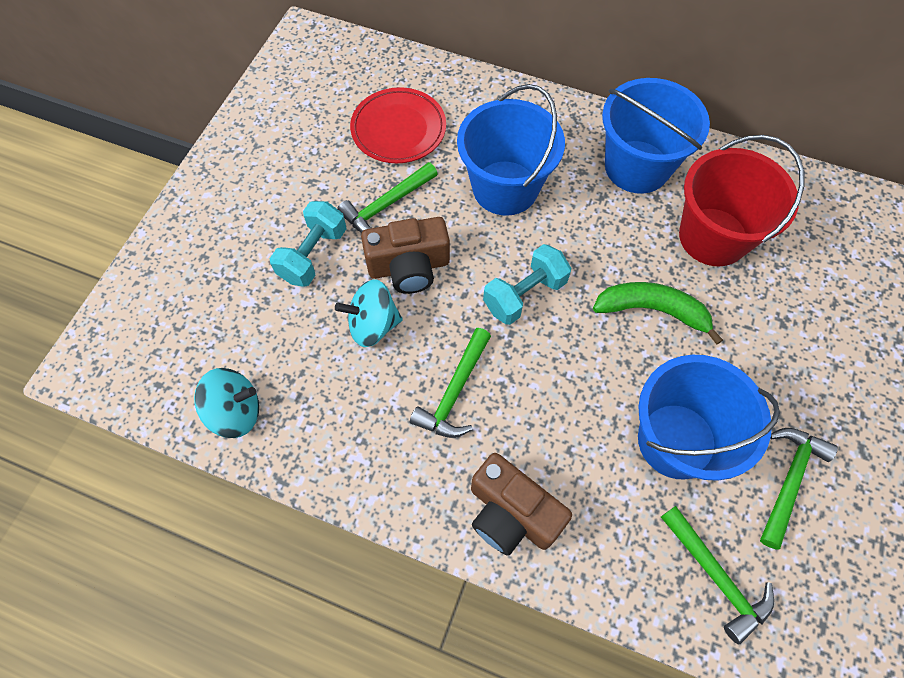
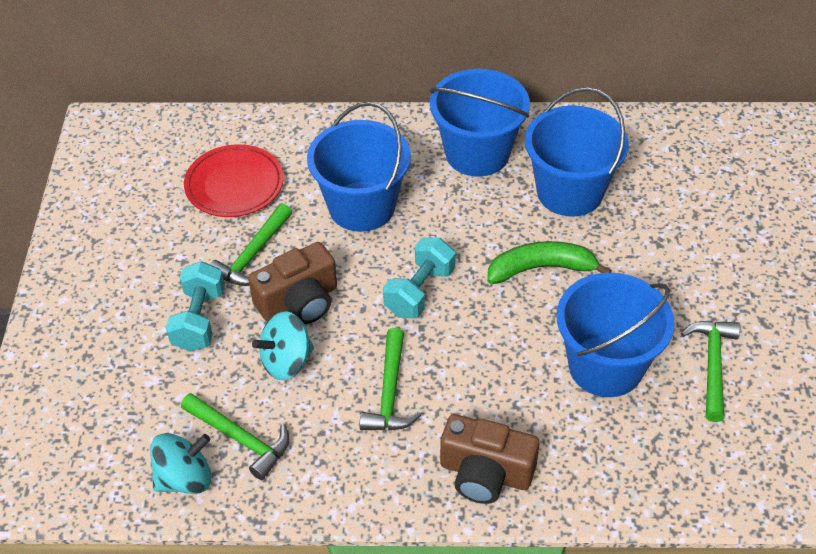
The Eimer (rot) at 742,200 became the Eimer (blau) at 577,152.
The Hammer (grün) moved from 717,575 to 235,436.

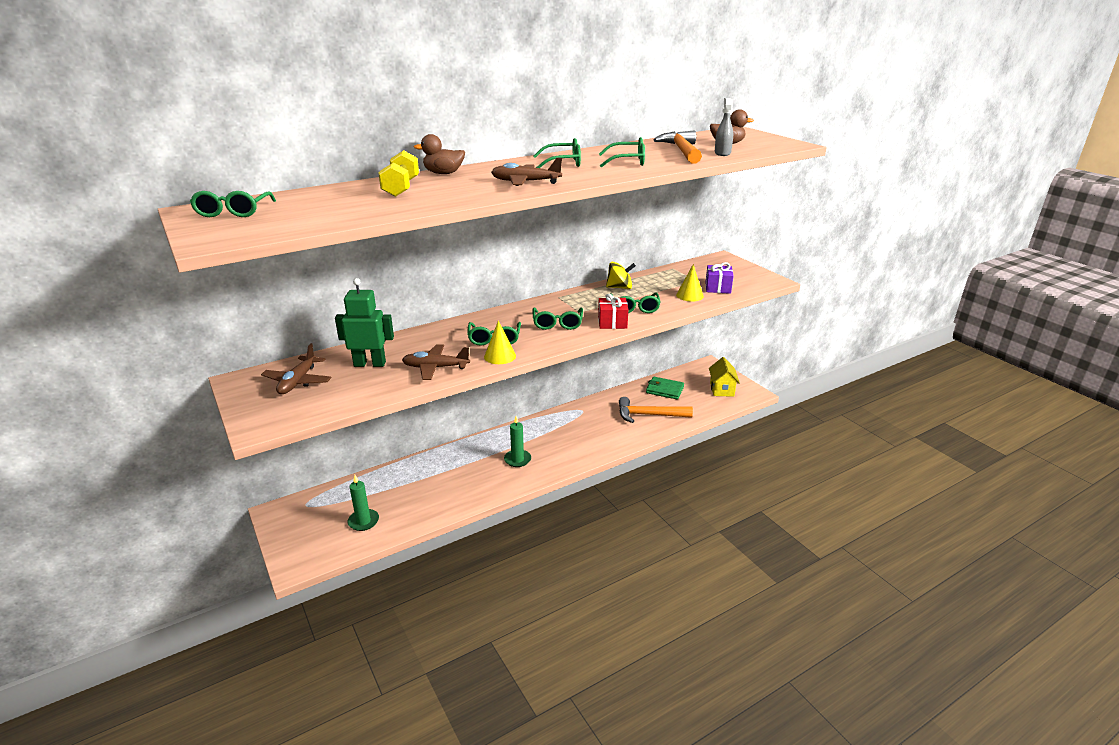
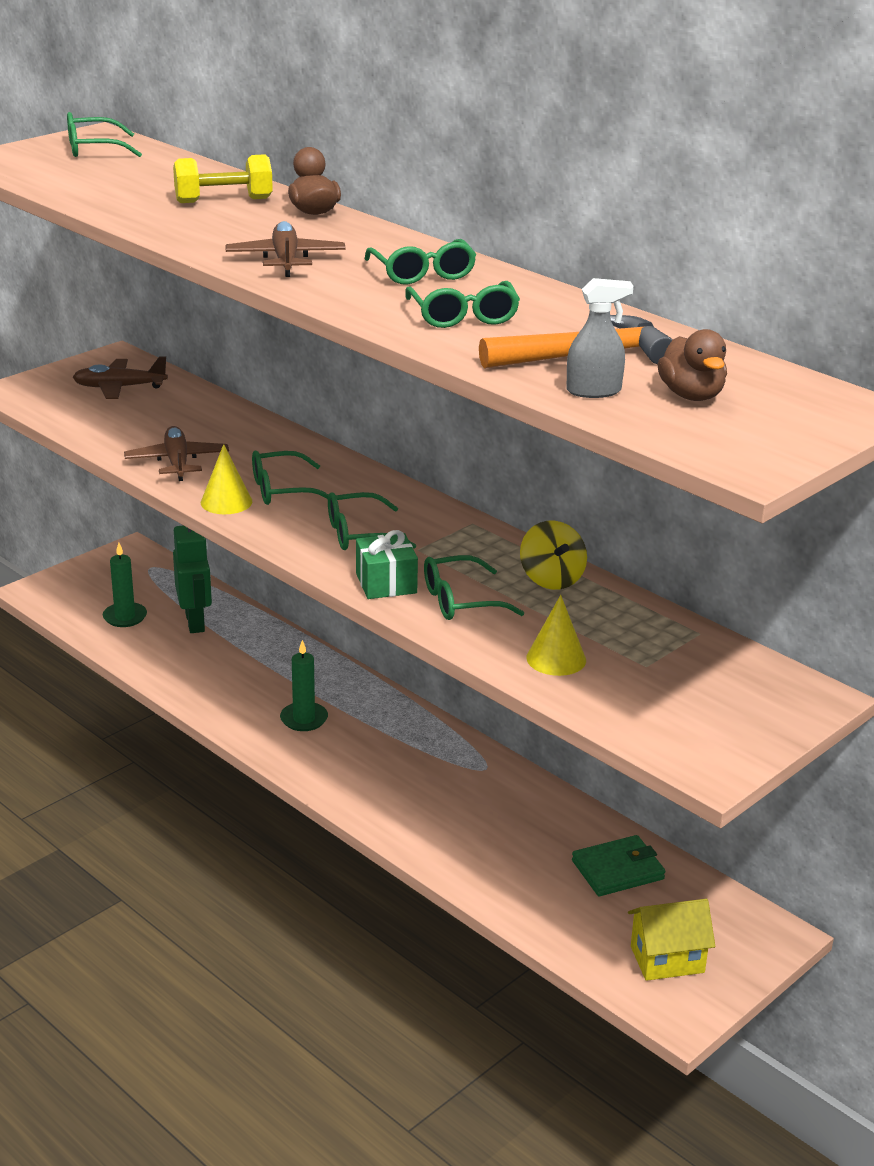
The Geschenk (lila) at 719,278 disappeared.
The Roboter (grün) moved from 364,322 to 192,579.
The Geschenk (rot) at 613,311 became the Geschenk (grün) at 387,564.
The Geldbörse (grün) at 665,388 turned 60 degrees clockwise.
The Hammer (orange) at 656,410 disappeared.

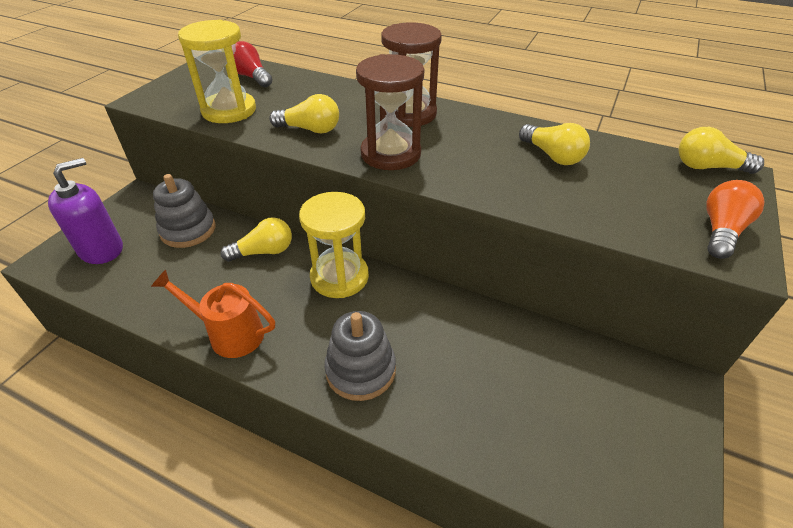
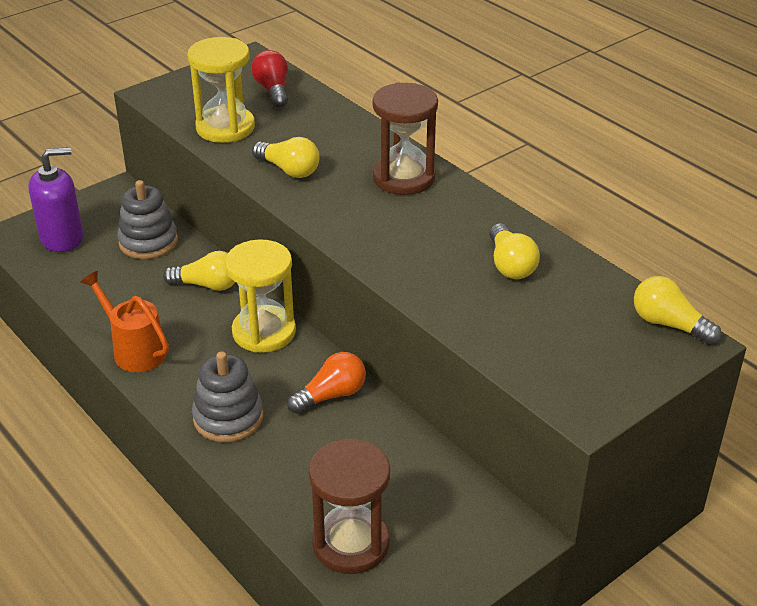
The Sanduhr (braun) moved from 390,112 to 349,506.
The Glühbirne (orange) moved from 735,219 to 326,383.

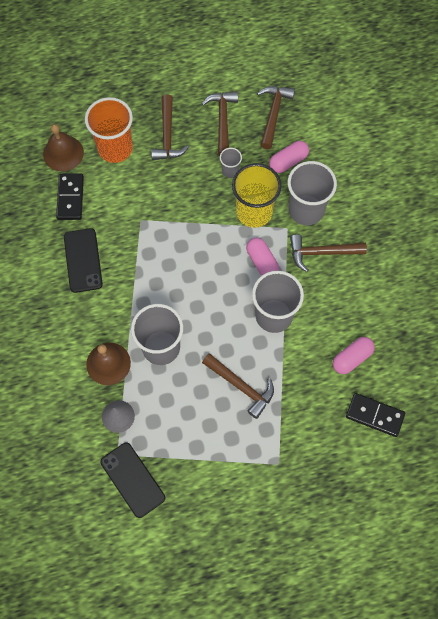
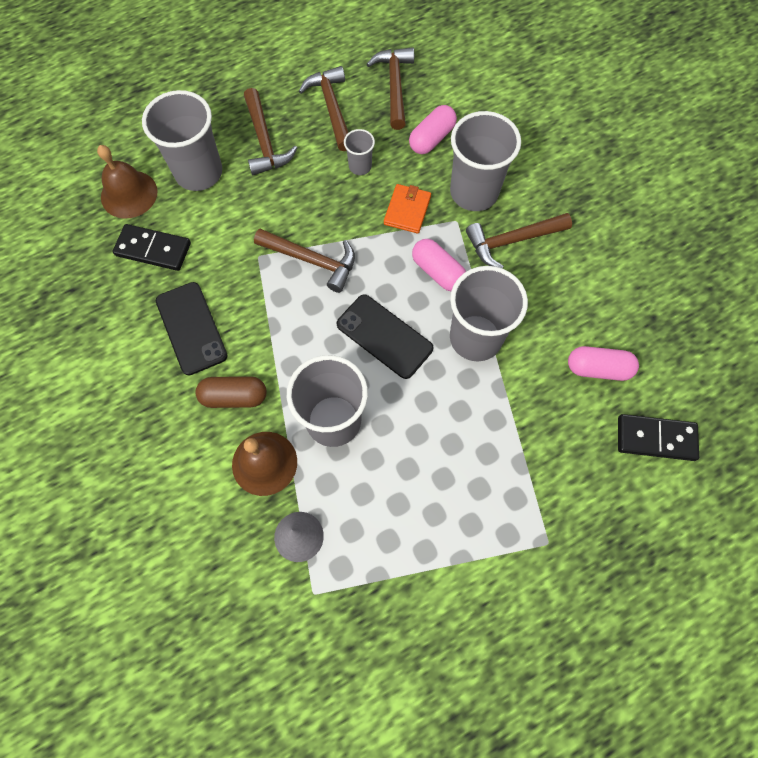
The Becher (orange) at 109,130 became the Becher (grau) at 182,140.
The Becher (gelb) at 257,195 was replaced by the Geldbörse (orange) at 407,209.
The Dominostein (schwarz) at 70,197 turned 60 degrees counterclockwise.
The Kapsel (rosa) at 354,355 turned 60 degrees clockwise.
The Hammer (braun) moved from 238,386 to 304,261.
The Handy (schwarz) moved from 132,480 to 385,336.
The Kapsel (braun) at 230,392 appeared.

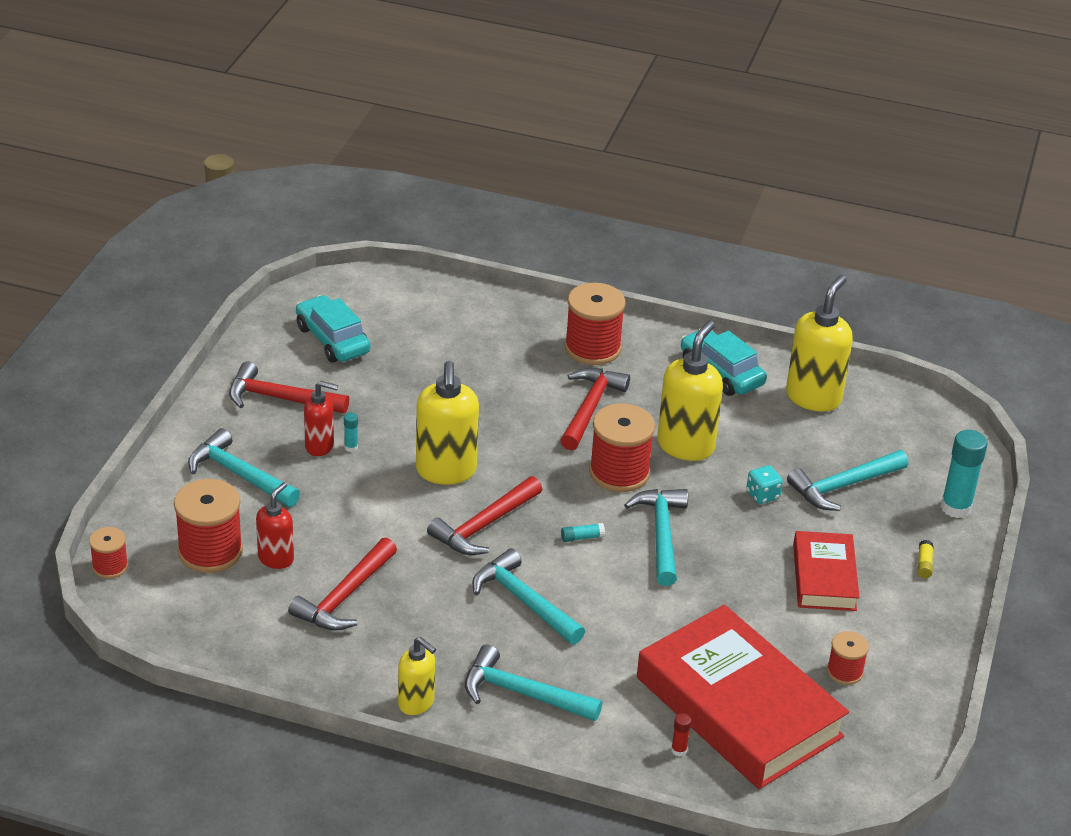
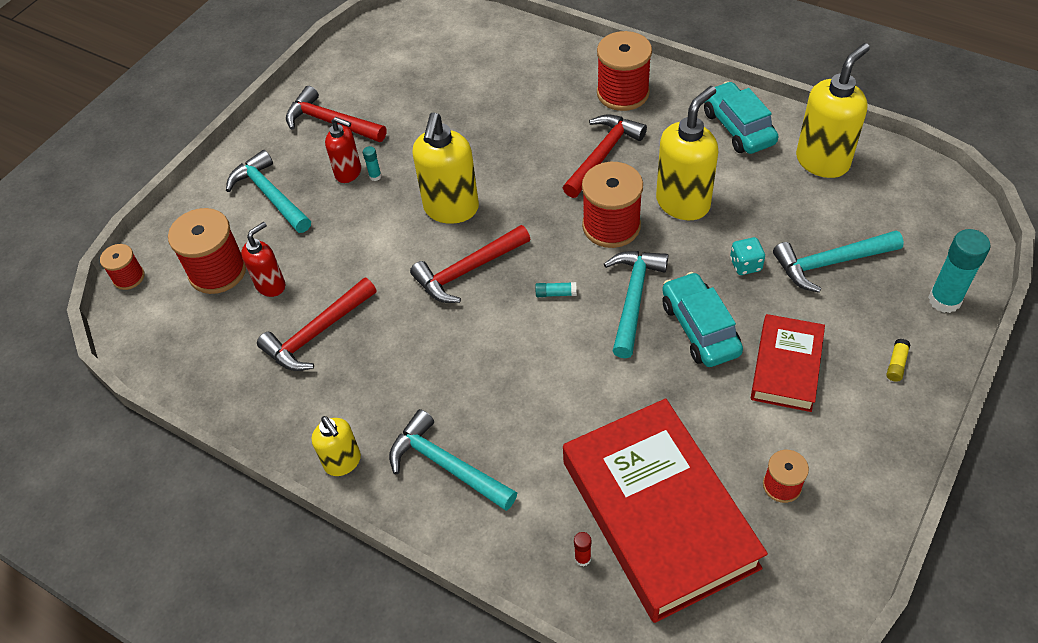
The Auto (türkis) moved from 333,329 to 702,319.
The Hammer (türkis) at 528,596 disappeared.

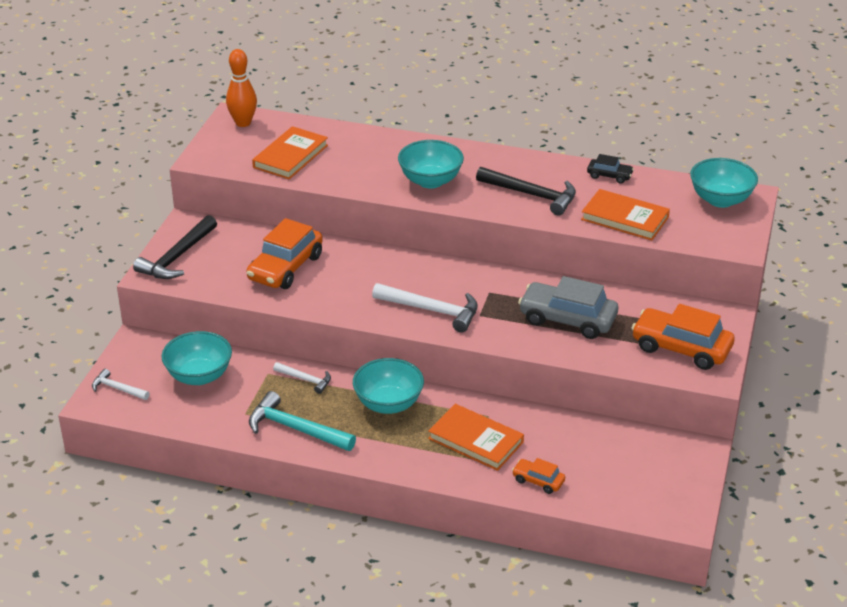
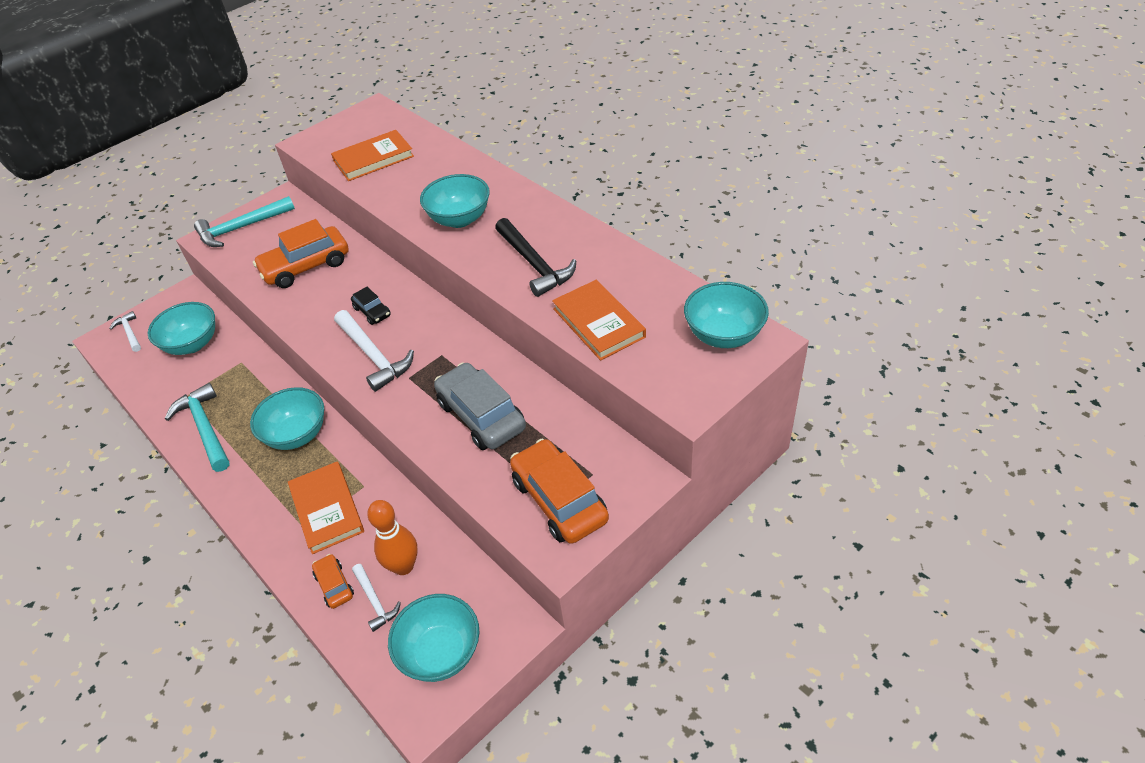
The Bowlingkegel (orange) moved from 241,88 to 392,537.
The Auto (schwarz) moved from 610,168 to 371,306.
The Hammer (schwarz) at 175,247 became the Hammer (türkis) at 244,221.
The Hammer (weiß) moved from 302,378 to 376,598.
The Schüssel (türkis) at 433,638 appeared.

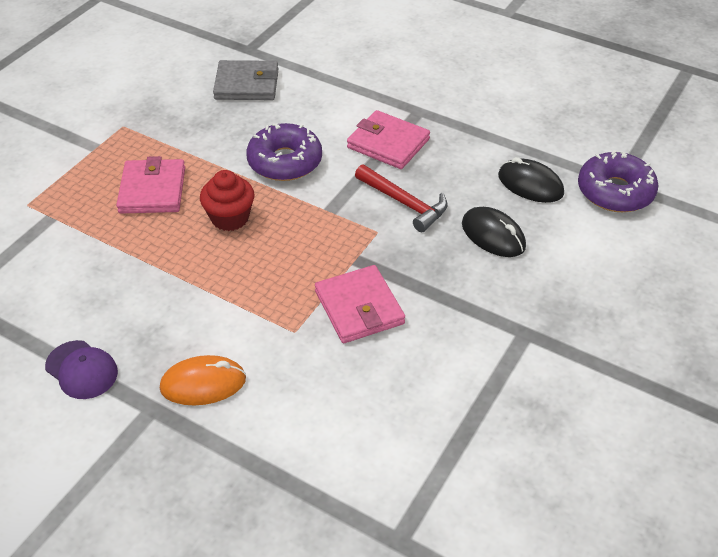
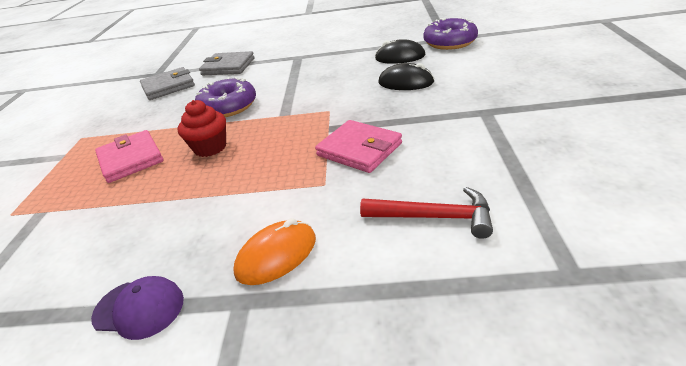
The Geldbörse (rosa) at 388,139 disappeared.
The Hammer (rot) moved from 401,198 to 426,213.
The Geldbörse (grau) at 226,63 appeared.

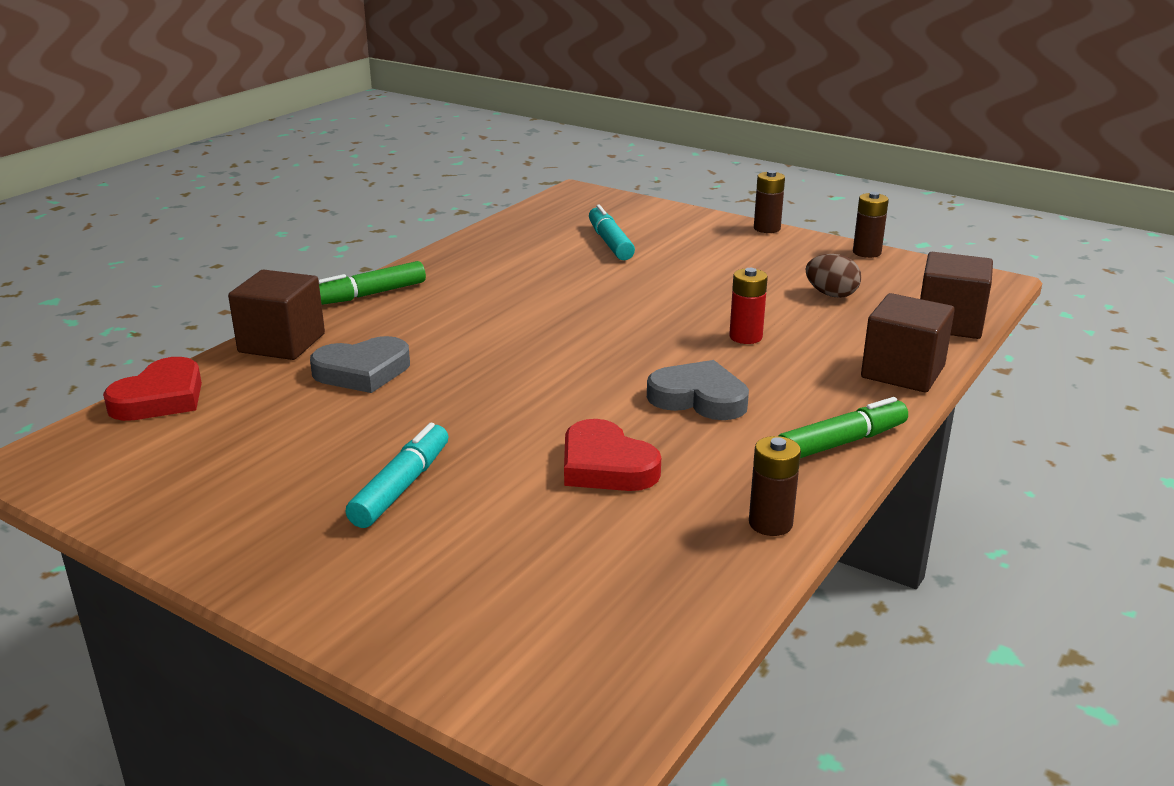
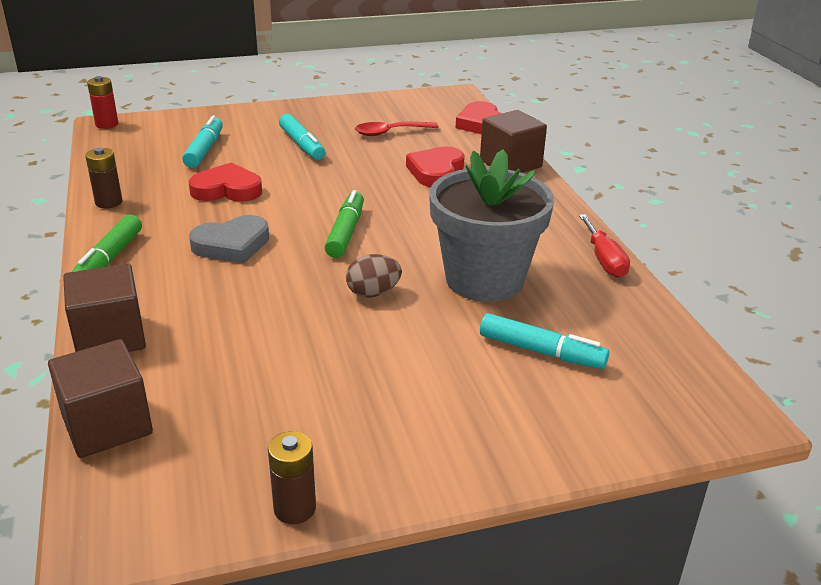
The Batterie (braun) at 769,201 disappeared.
The Ei (braun) moved from 833,276 to 374,276.
The Filzstift (grün) moved from 372,283 to 344,224.
The Batterie (rot) moved from 748,306 to 102,102.
The Herz (grau) at 360,364 became the Herz (rot) at 435,167.
The Filzstift (türkis) at 202,142 appeared.
The Löffel (rot) at 397,129 appeared.
The Blumentopf (grau) at 491,225 appeared.
The Schraubenzieher (rot) at 604,246 appeared.

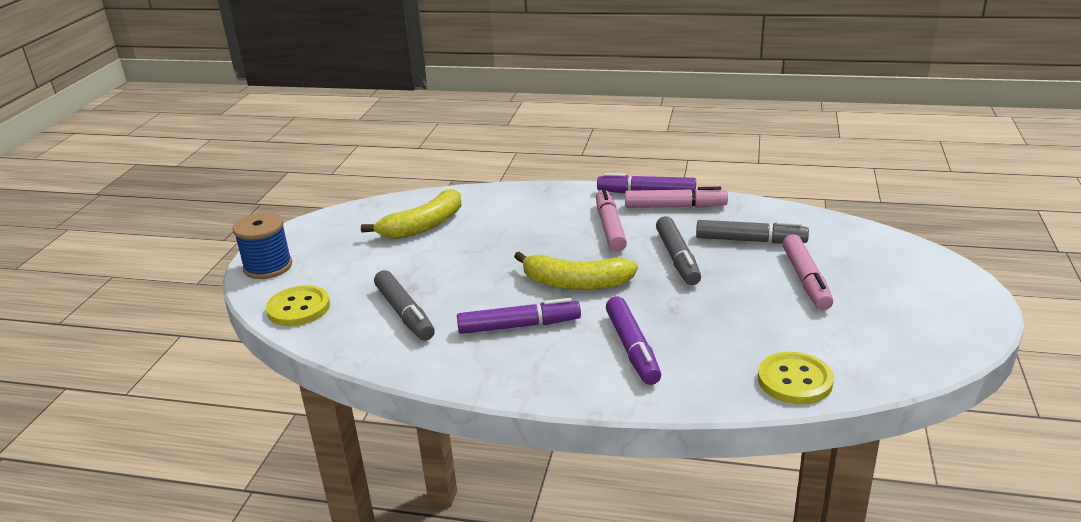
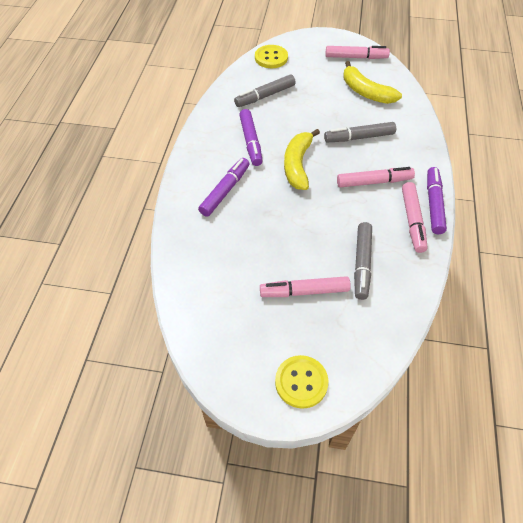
The Garnrolle (blau) at 262,245 disappeared.
The Filzstift (grau) moved from 678,250 to 360,132.
The Filzstift (lila) at 633,341 turned 135 degrees clockwise.
The Knopf (gelb) moved from 796,378 to 302,382.
The Filzstift (rosa) at 358,52 appeared.

